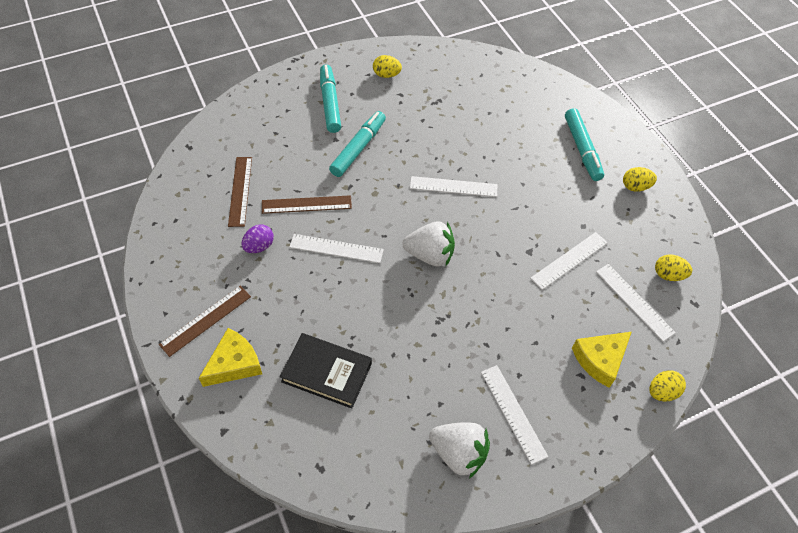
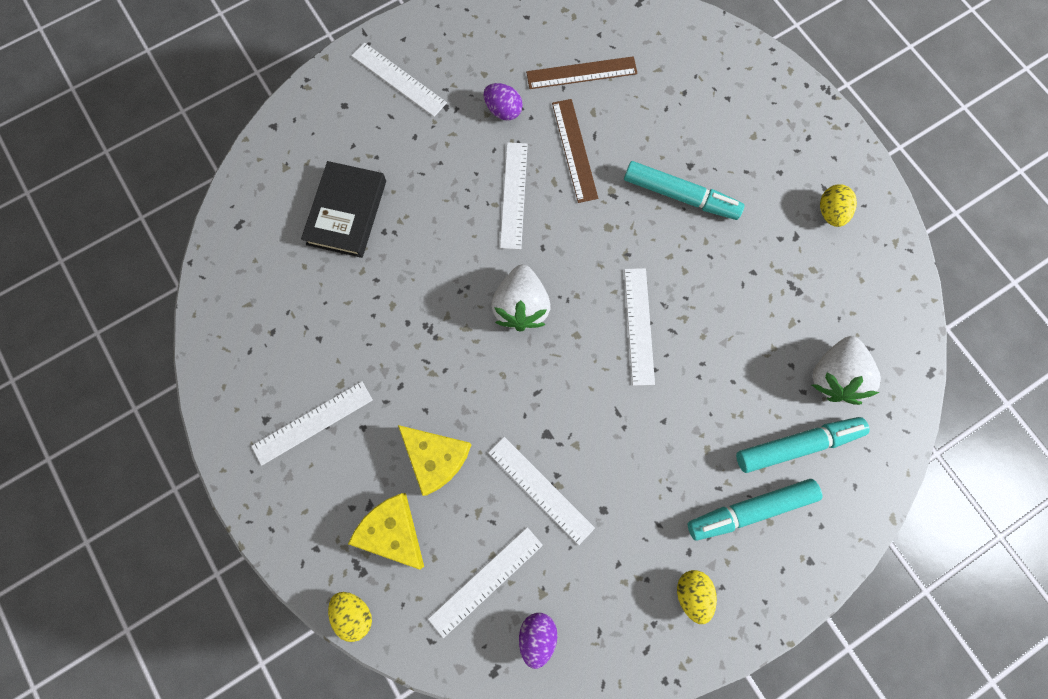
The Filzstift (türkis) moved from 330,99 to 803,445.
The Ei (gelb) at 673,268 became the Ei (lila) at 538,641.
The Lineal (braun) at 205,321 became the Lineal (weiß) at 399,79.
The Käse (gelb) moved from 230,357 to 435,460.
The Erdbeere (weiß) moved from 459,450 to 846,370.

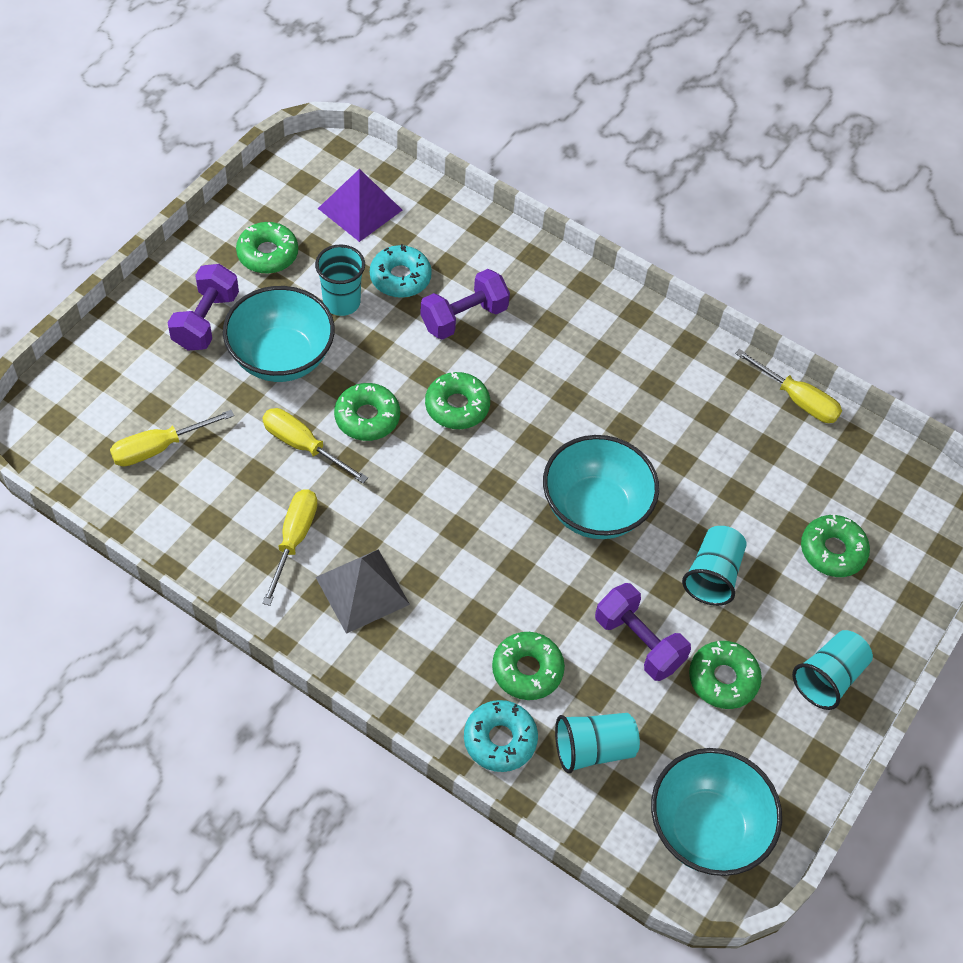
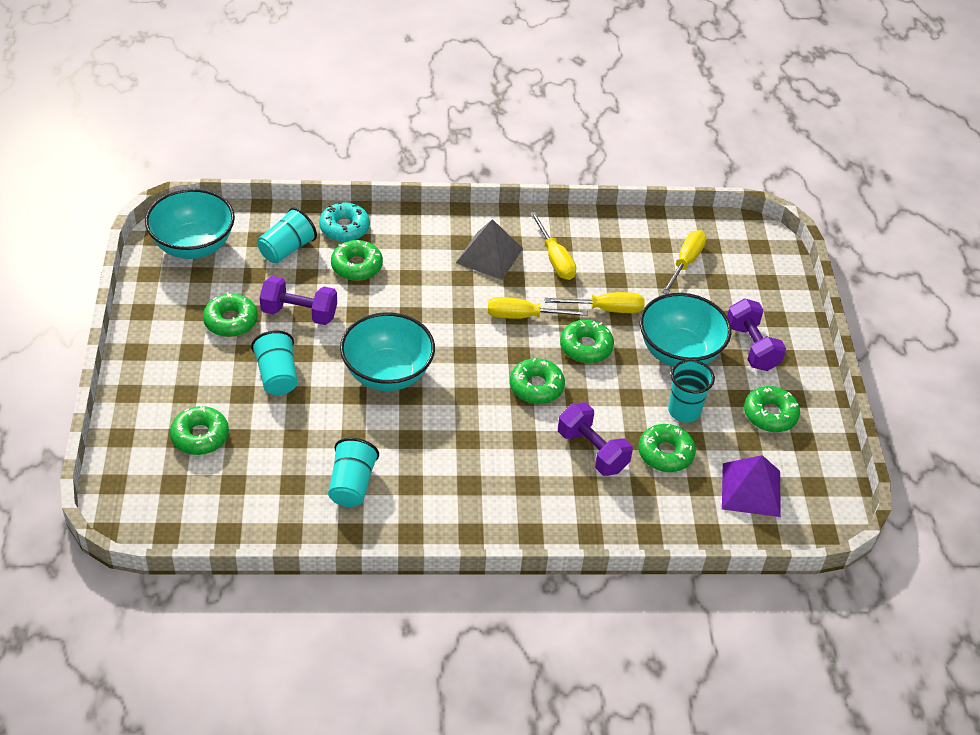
The Donut (türkis) at 401,271 became the Donut (grün) at 667,448.
The Hantel (lila) at 465,304 turned 60 degrees counterclockwise.
The Schraubenzieher (gelb) moved from 788,386 to 538,308.
The Becher (türkis) moved from 832,670 to 353,472.

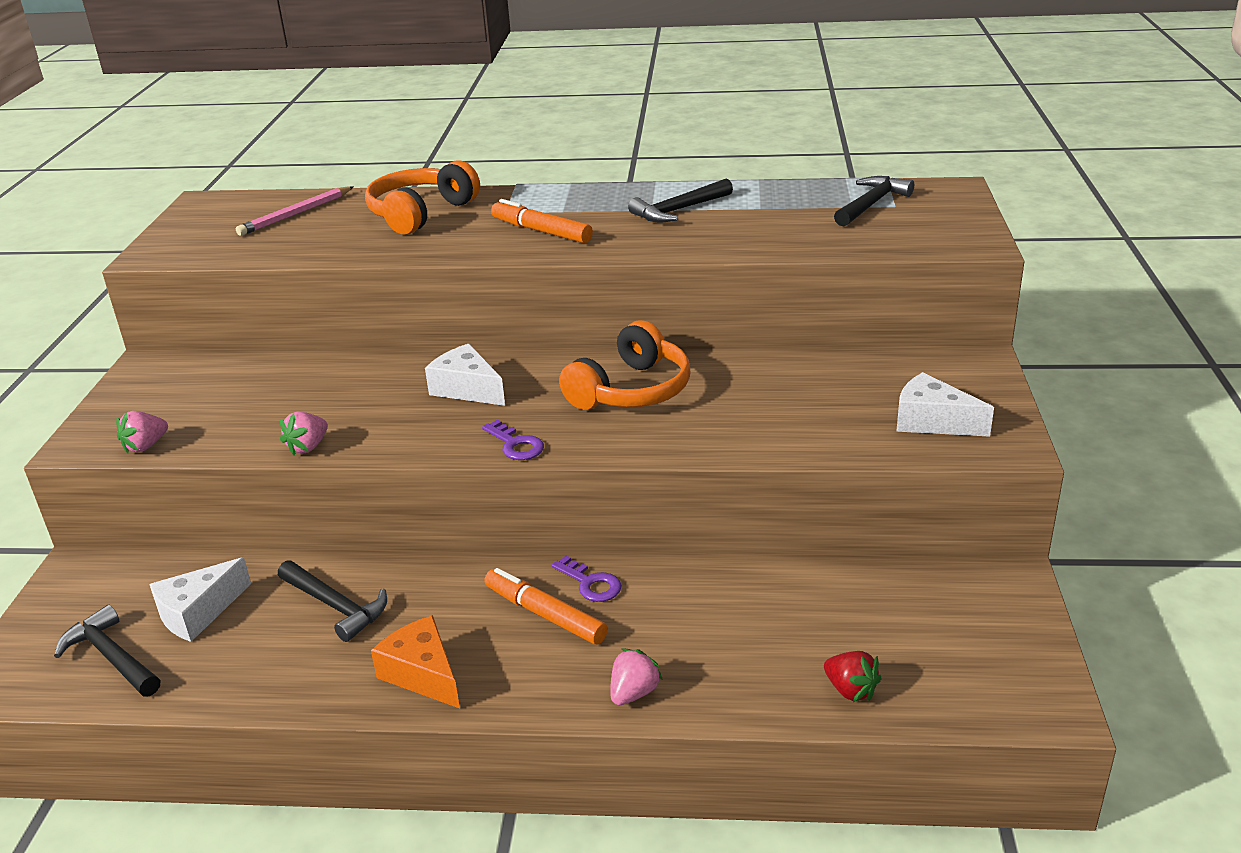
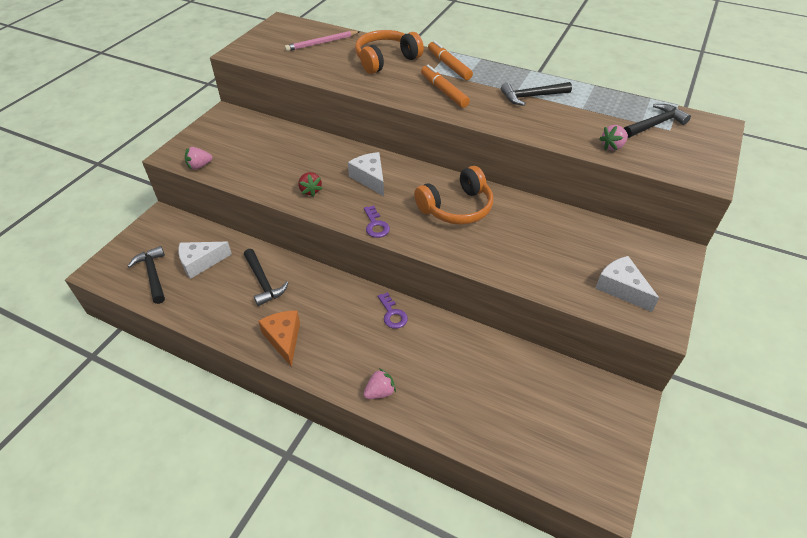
The Erdbeere (rosa) moved from 304,433 to 613,138.
The Filzstift (orange) moved from 546,606 to 450,60.
The Erdbeere (rot) moved from 853,676 to 310,184.

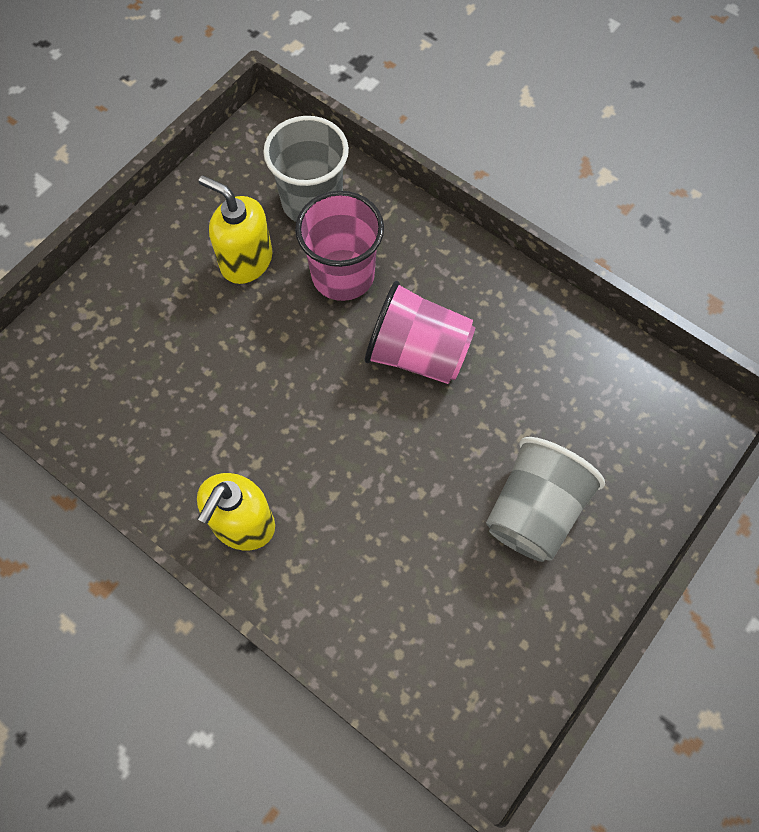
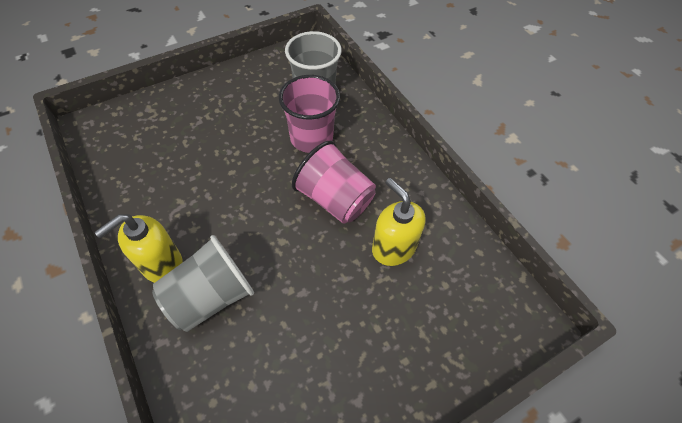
The Seifenspender (gelb) moved from 235,229 to 399,222.
The Becher (grau) moved from 545,499 to 203,283.

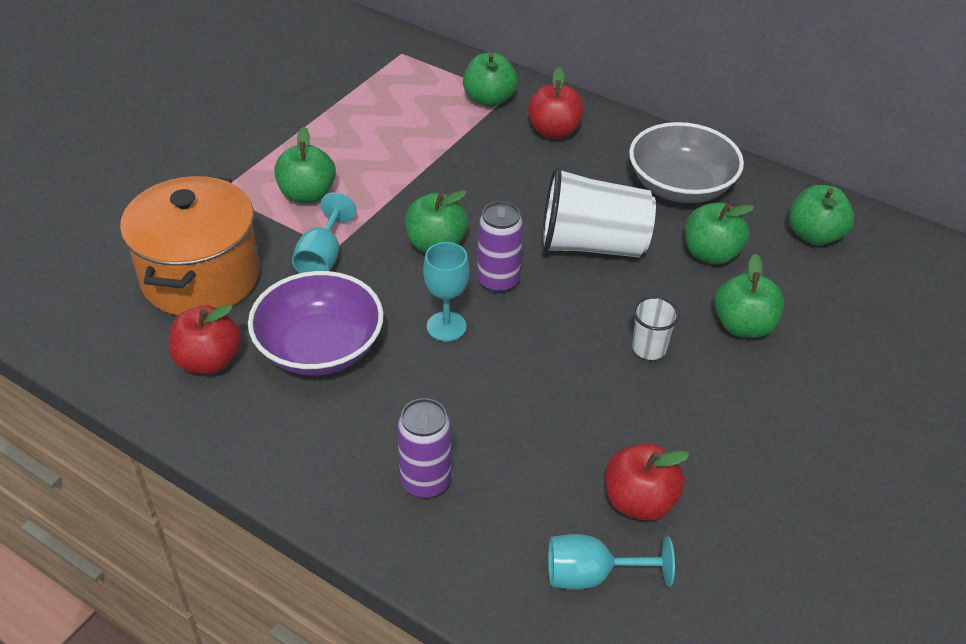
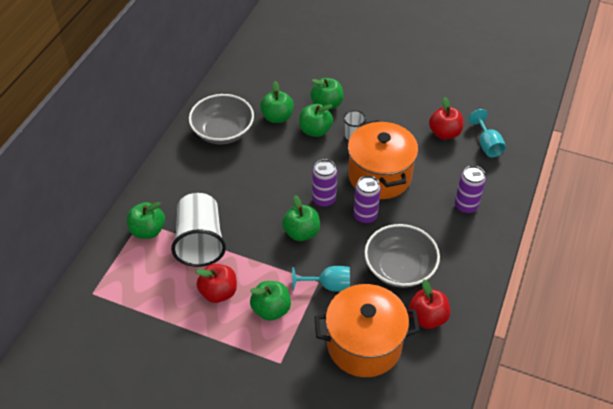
The Apfel (rot) moved from 556,103 to 216,283.
The Becher (weiß) moved from 598,211 to 198,230.
The Apfel (grün) moved from 821,215 to 316,120.
The Kelch (türkis) at 446,292 was replaced by the Dose (lila) at 367,199.
The Schüssel (lila) at 316,323 became the Schüssel (grau) at 402,256.
The Kochtopf (orange) at 383,159 appeared.

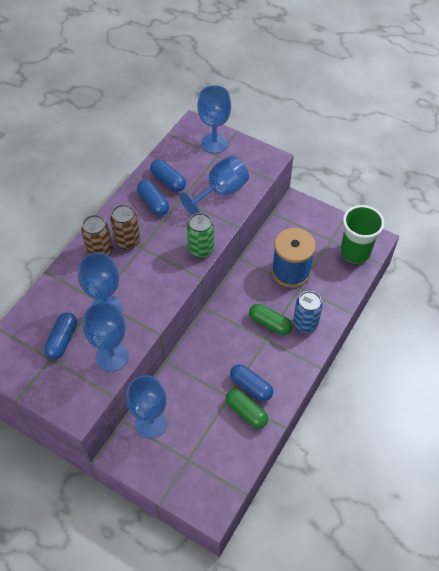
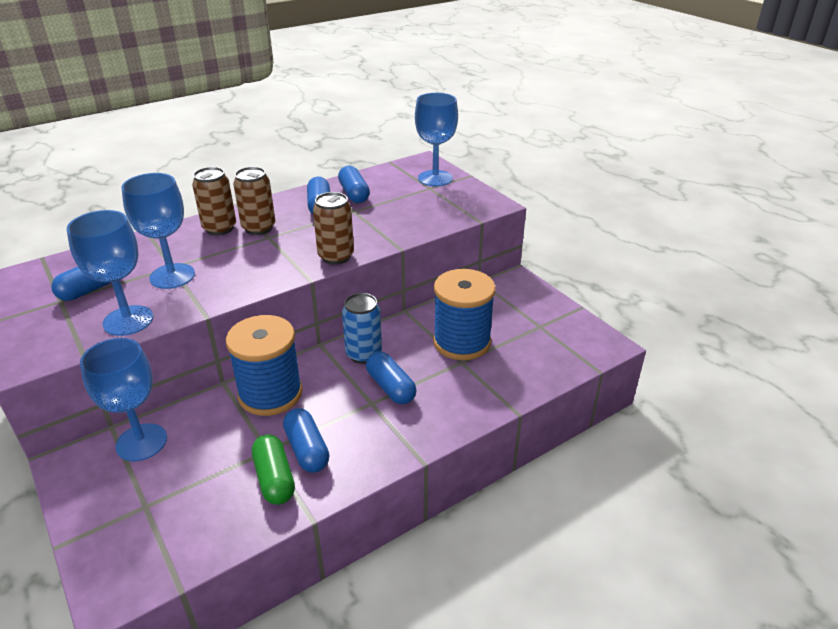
The Kelch (blau) at 214,185 disappeared.
The Becher (grün) at 362,234 disappeared.
The Dose (grün) at 200,235 became the Dose (braun) at 333,228.
The Dose (blau) moved from 308,312 to 362,328.
The Kapsel (grün) at 270,319 became the Kapsel (blau) at 391,377.
The Garnrolle (blau) at 264,365 appeared.

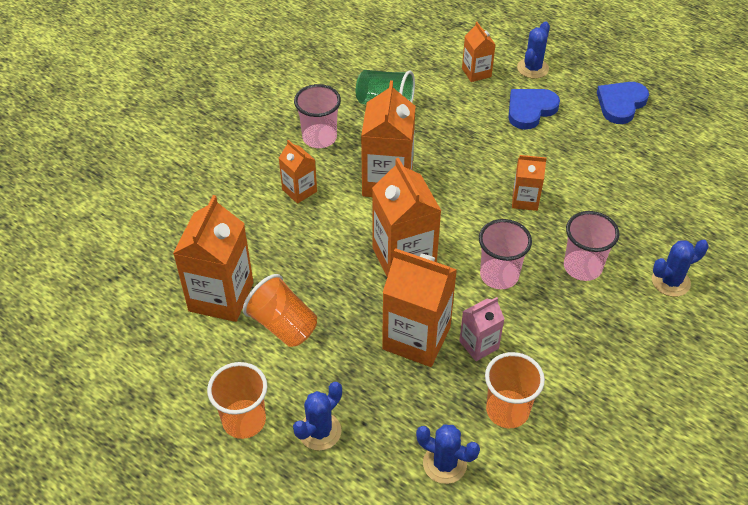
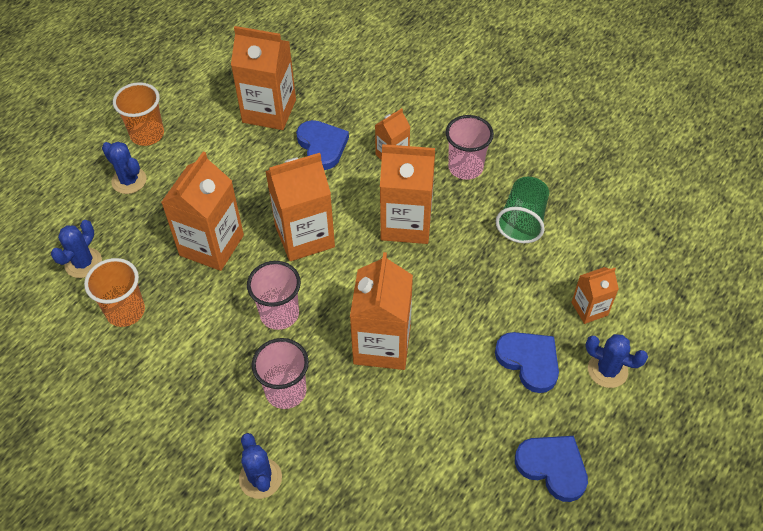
The Getränkekarton (orange) at 529,183 changed to 1.84 times the size.
The Becher (orange) at 280,310 disappeared.
The Getränkekarton (rosa) at 481,329 disappeared.
The Herz (blau) at 322,145 appeared.

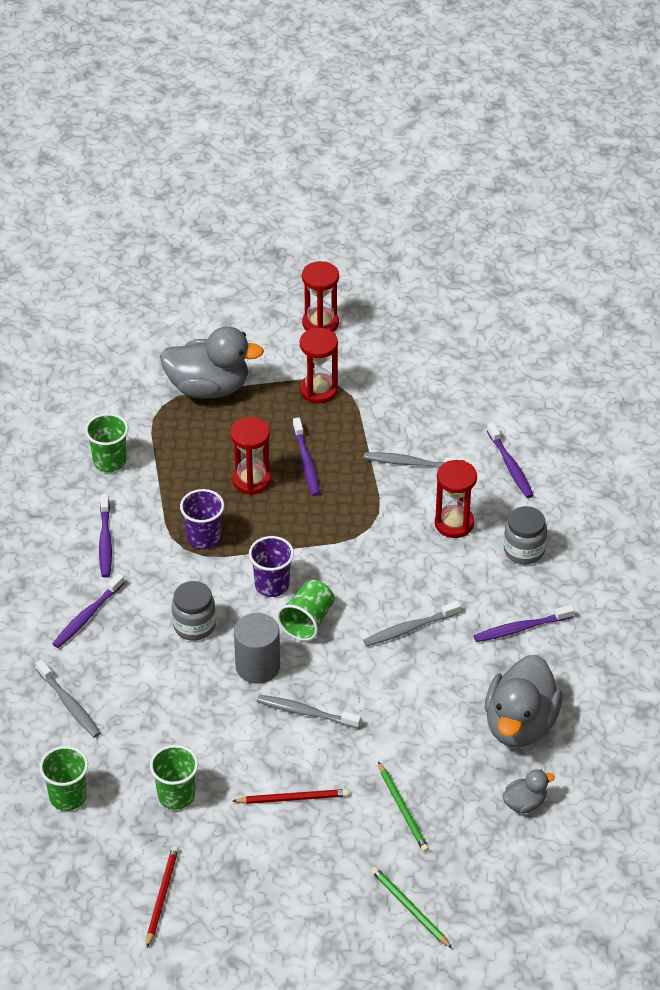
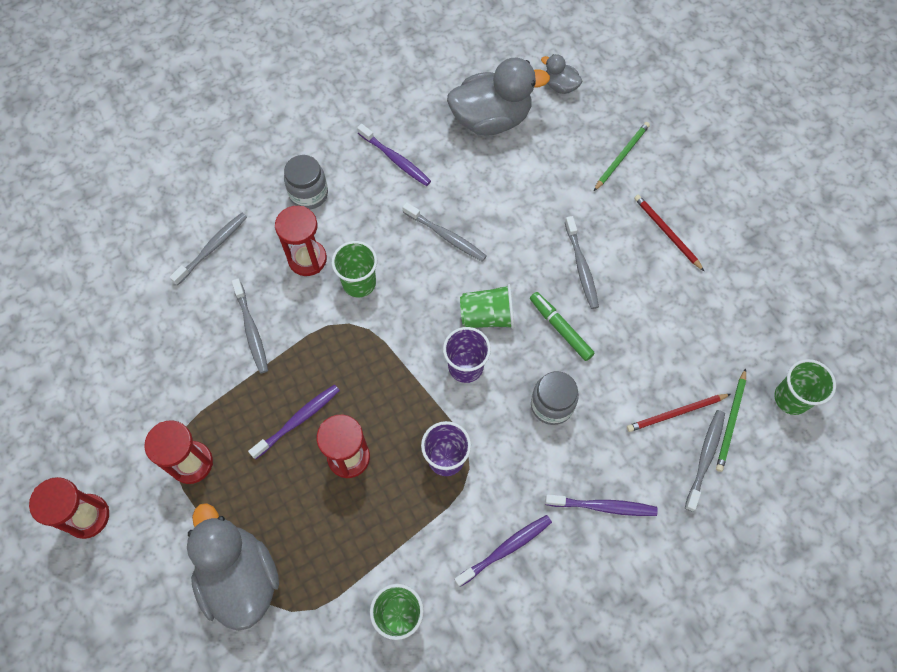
The Zahnbürste (lila) at 510,460 became the Zahnbürste (grau) at 208,249.
The Vollzylinder (grau) at 257,648 was replaced by the Filzstift (grün) at 562,326.
The Becher (grün) moved from 174,777 to 354,269.
The Bleistift (rot) moved from 162,897 to 679,413.
The Bleistift (grün) moved from 411,908 to 731,420.

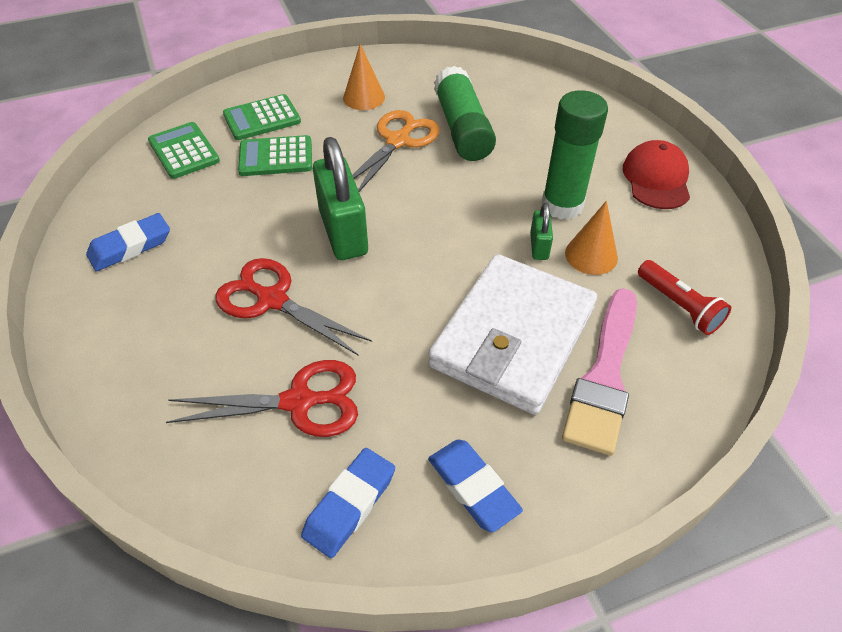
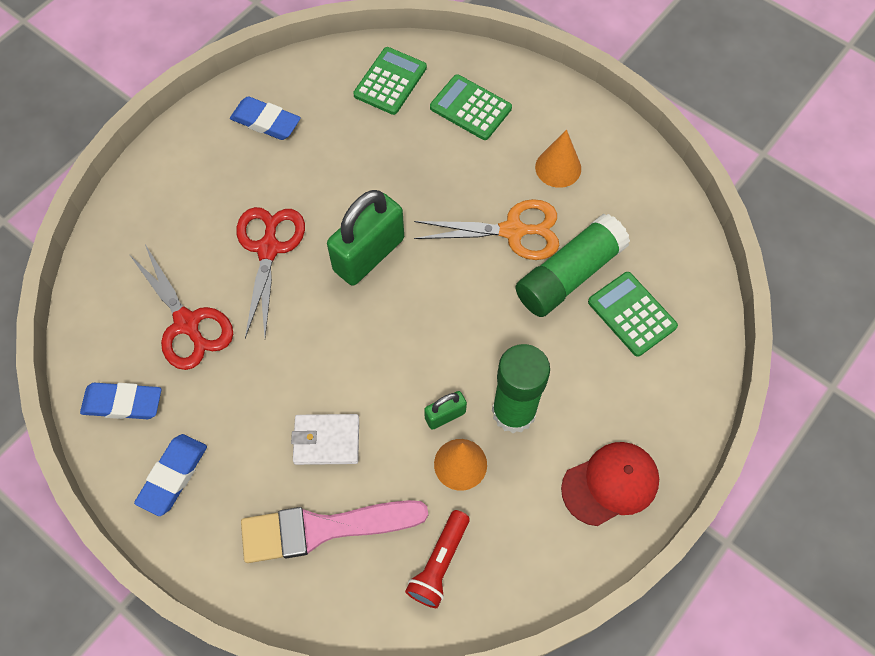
The Taschenrechner (grün) moved from 275,155 to 633,314.
The Geldbörse (weiß) at 512,334 changed to 0.47 times the size.

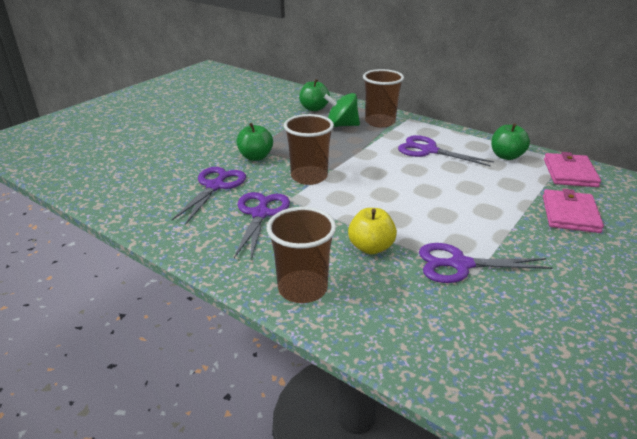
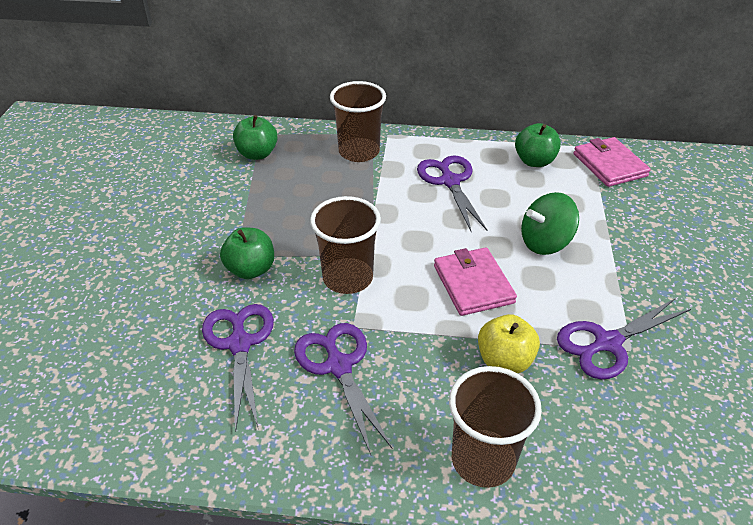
The Kreisel (grün) moved from 342,110 to 550,223.
The Schere (lila) at 446,151 turned 75 degrees clockwise.
The Geldbörse (rosa) moved from 573,211 to 475,281.

